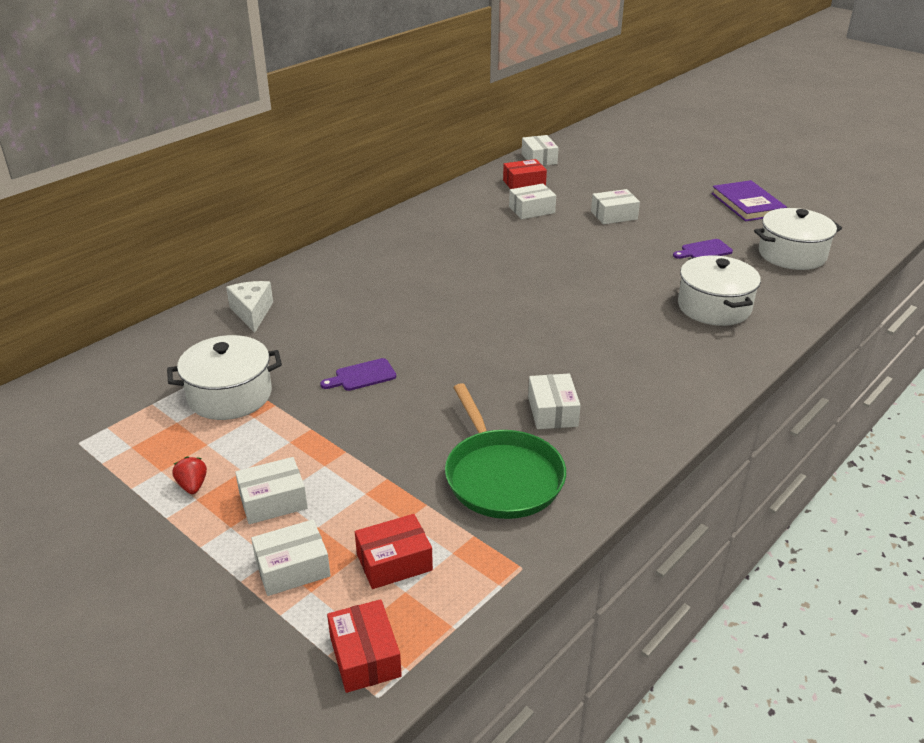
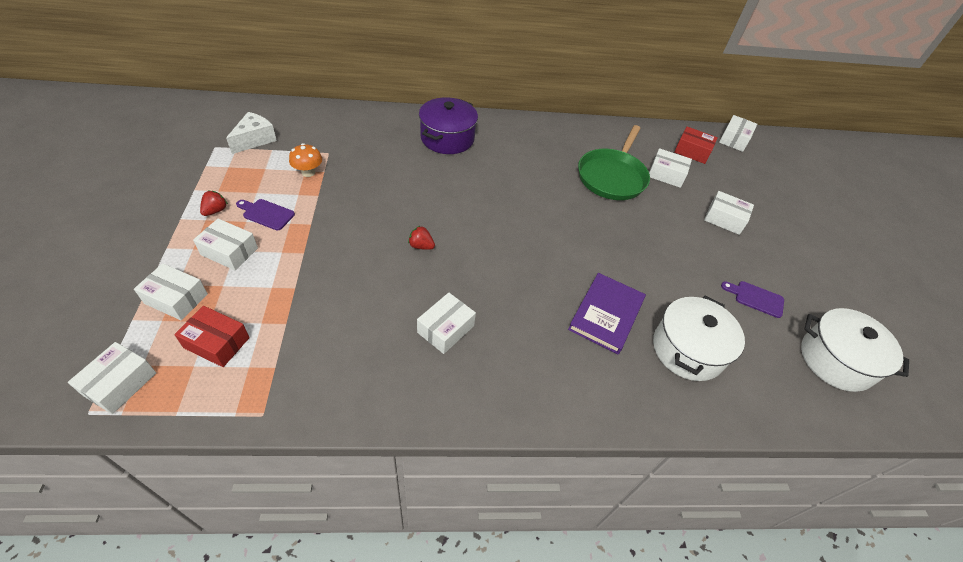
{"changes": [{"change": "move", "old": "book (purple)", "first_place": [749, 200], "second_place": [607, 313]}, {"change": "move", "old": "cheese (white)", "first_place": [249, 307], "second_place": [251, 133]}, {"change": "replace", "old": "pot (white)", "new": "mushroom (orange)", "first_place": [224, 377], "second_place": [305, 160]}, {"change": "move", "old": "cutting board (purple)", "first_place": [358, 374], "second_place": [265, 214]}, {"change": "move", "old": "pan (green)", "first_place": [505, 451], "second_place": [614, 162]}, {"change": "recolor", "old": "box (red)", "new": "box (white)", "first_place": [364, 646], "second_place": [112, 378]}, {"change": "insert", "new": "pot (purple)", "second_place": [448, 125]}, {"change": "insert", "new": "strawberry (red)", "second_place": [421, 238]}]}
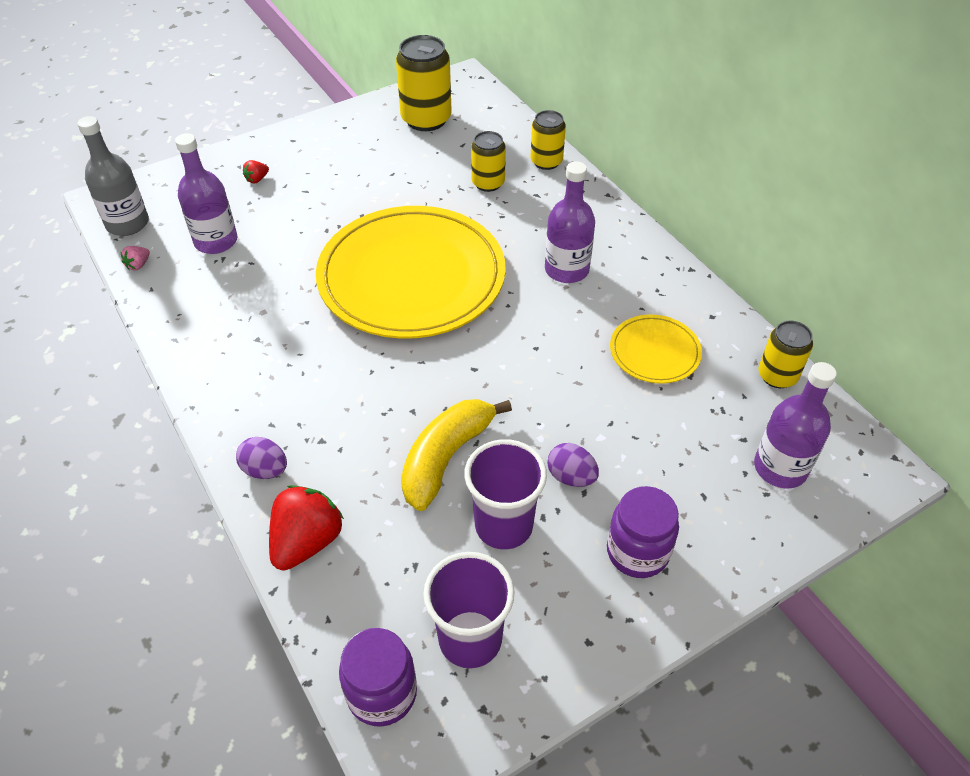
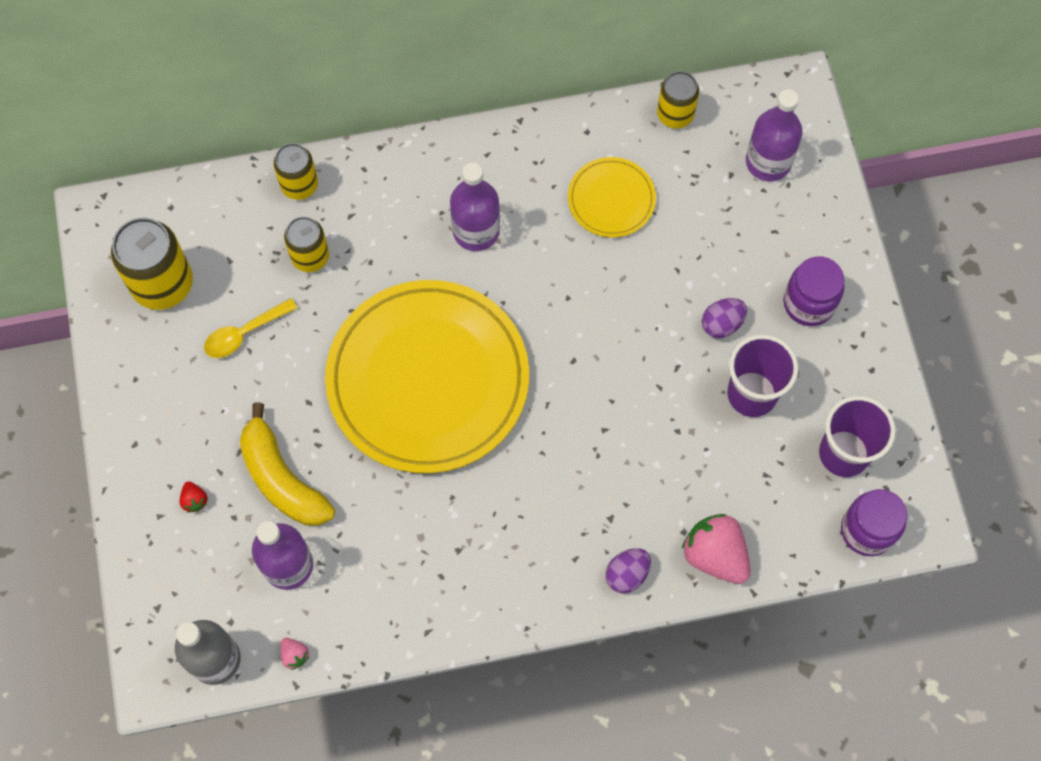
{"changes": [{"change": "move", "old": "banana (yellow)", "first_place": [456, 455], "second_place": [287, 464]}, {"change": "recolor", "old": "strawberry (red)", "new": "strawberry (pink)", "first_place": [306, 528], "second_place": [716, 549]}, {"change": "insert", "new": "spoon (yellow)", "second_place": [250, 328]}]}
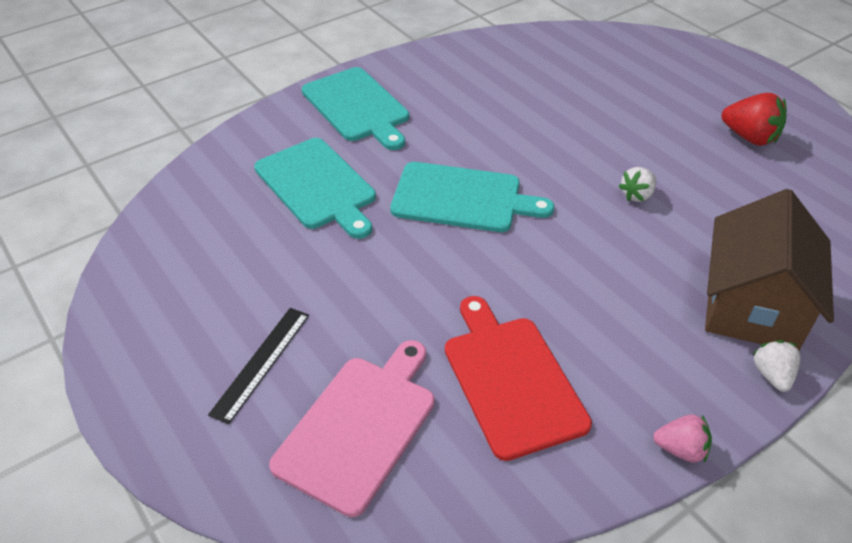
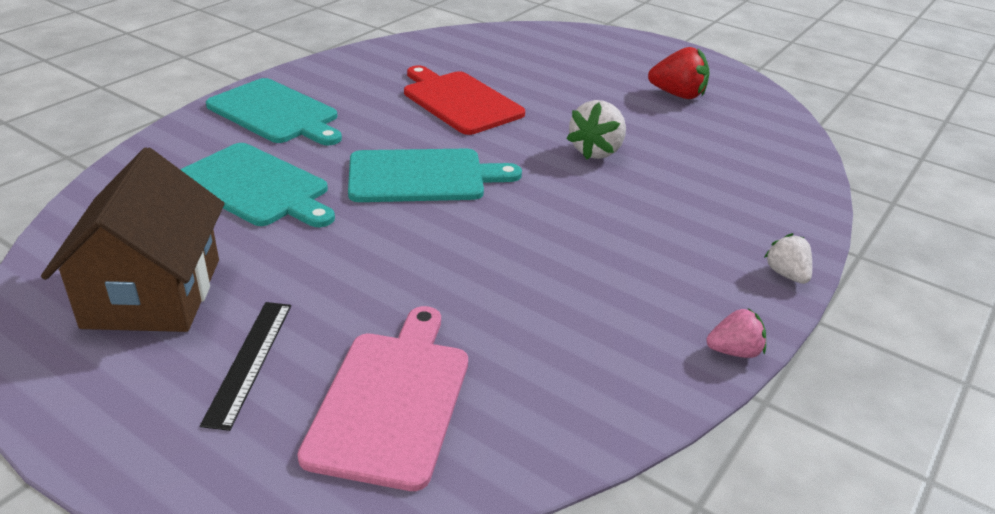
{"changes": [{"change": "resize", "old": "strawberry (white)", "first_place": [637, 184], "second_place": [596, 130], "factor": 1.6}, {"change": "move", "old": "house (brown)", "first_place": [769, 269], "second_place": [133, 239]}, {"change": "move", "old": "cutting board (red)", "first_place": [518, 378], "second_place": [464, 100]}]}
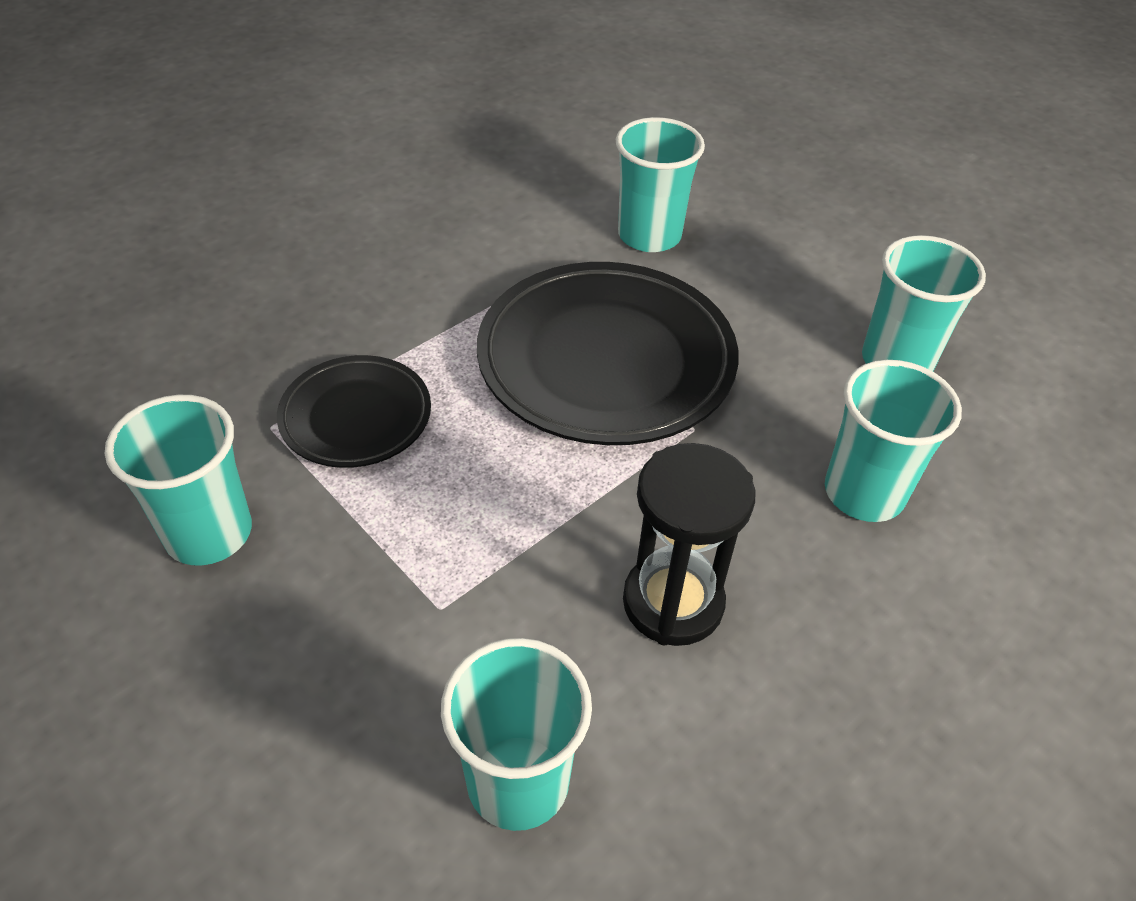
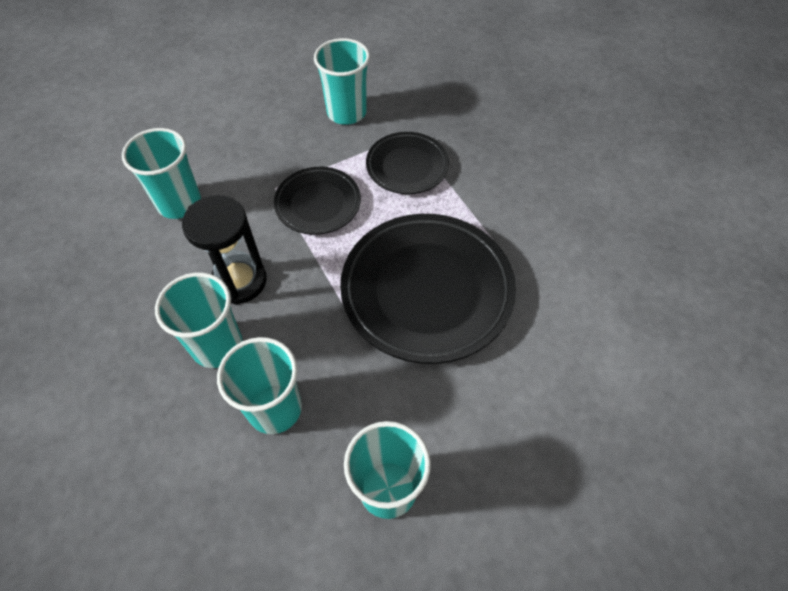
{"changes": [{"change": "move", "old": "cup (turquoise)", "first_place": [660, 184], "second_place": [199, 320]}, {"change": "insert", "new": "plate (black)", "second_place": [317, 201]}]}
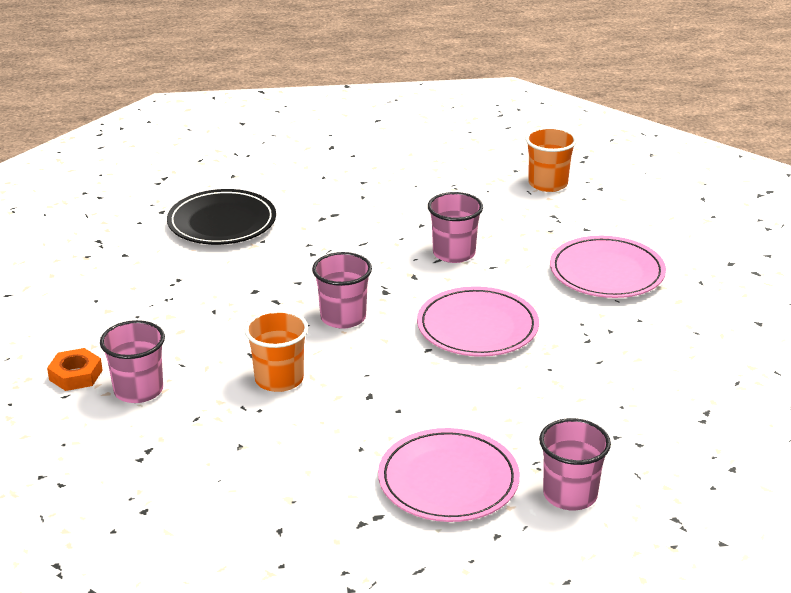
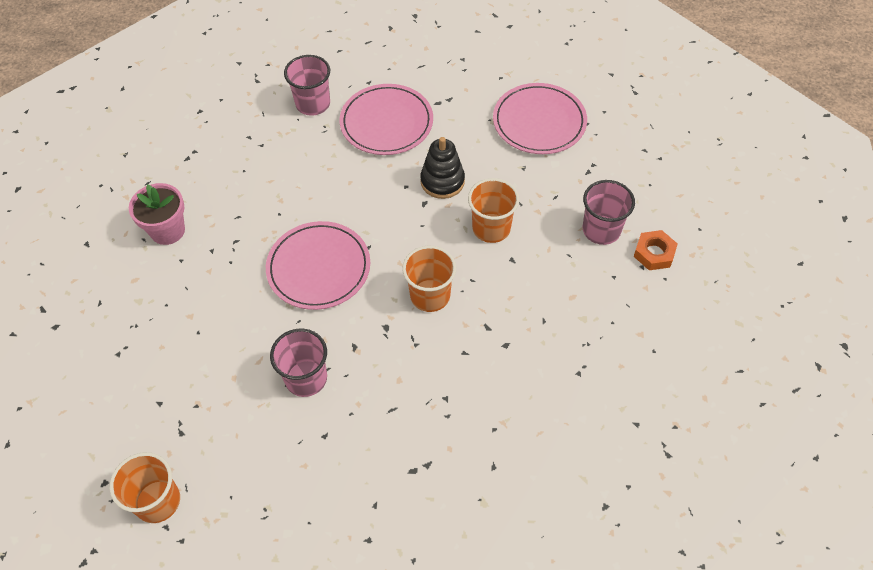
{"changes": [{"change": "delete", "old": "plate (black)", "first_place": [221, 217]}, {"change": "move", "old": "plate (pink)", "first_place": [608, 267], "second_place": [540, 118]}, {"change": "recolor", "old": "cup (pink)", "new": "cup (orange)", "first_place": [342, 290], "second_place": [429, 279]}, {"change": "insert", "new": "stacking toy (black)", "second_place": [442, 168]}, {"change": "insert", "new": "flower pot (pink)", "second_place": [157, 214]}]}
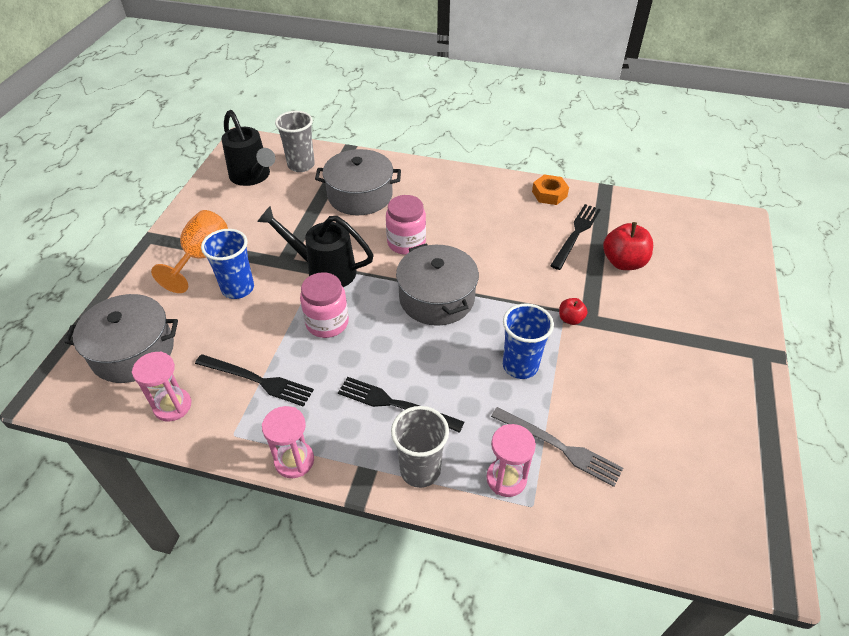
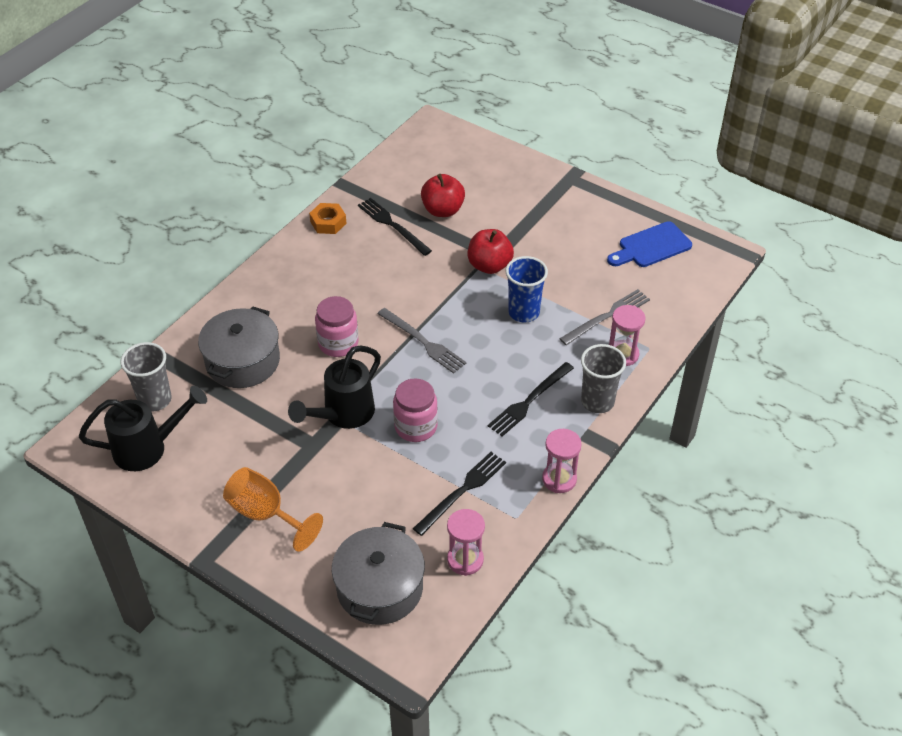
{"changes": [{"change": "delete", "old": "cup (blue)", "first_place": [227, 264]}, {"change": "replace", "old": "pot (grey)", "new": "fork (grey)", "first_place": [437, 285], "second_place": [421, 341]}, {"change": "resize", "old": "apple (red)", "first_place": [573, 311], "second_place": [491, 251], "factor": 1.86}, {"change": "insert", "new": "cutting board (blue)", "second_place": [649, 244]}]}
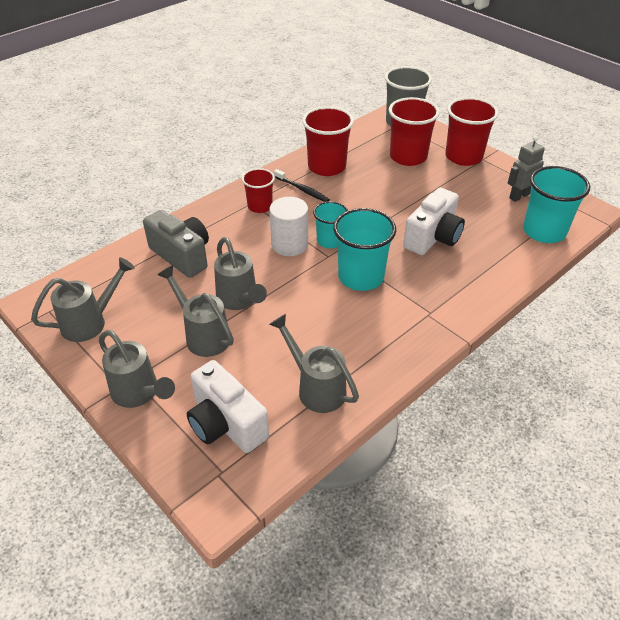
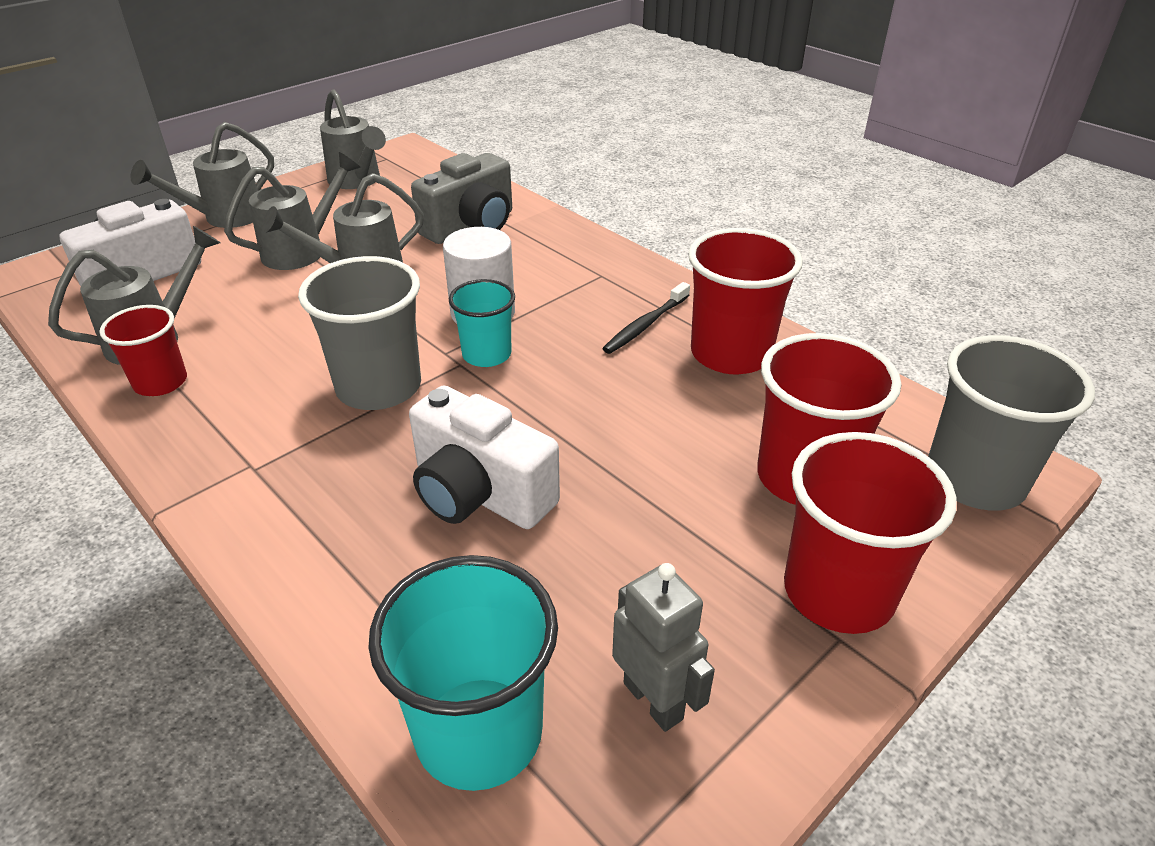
{"changes": [{"change": "move", "old": "cup (red)", "first_place": [258, 190], "second_place": [143, 350]}, {"change": "recolor", "old": "cup (turquoise)", "new": "cup (grey)", "first_place": [364, 249], "second_place": [359, 333]}]}
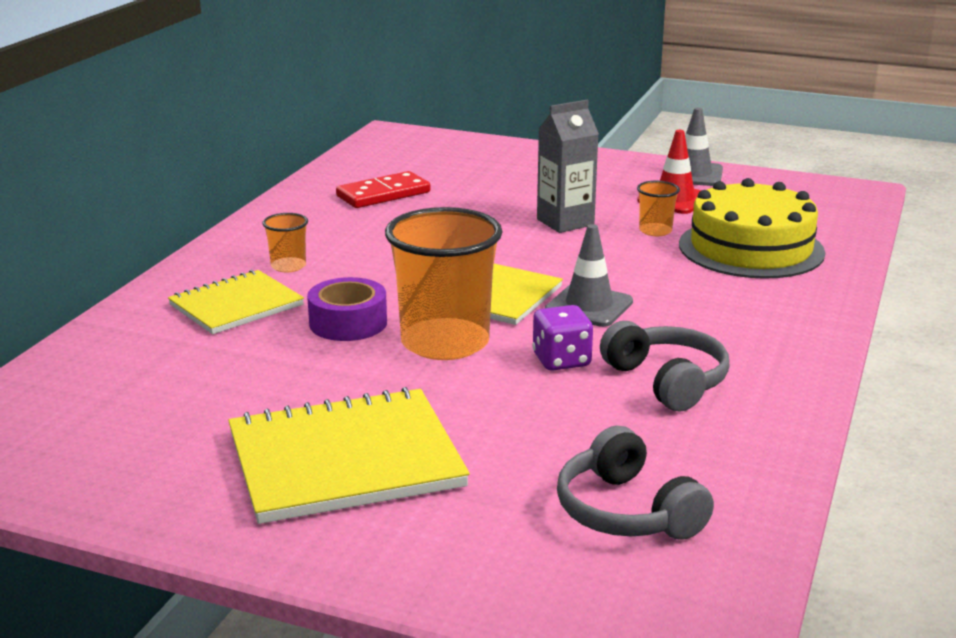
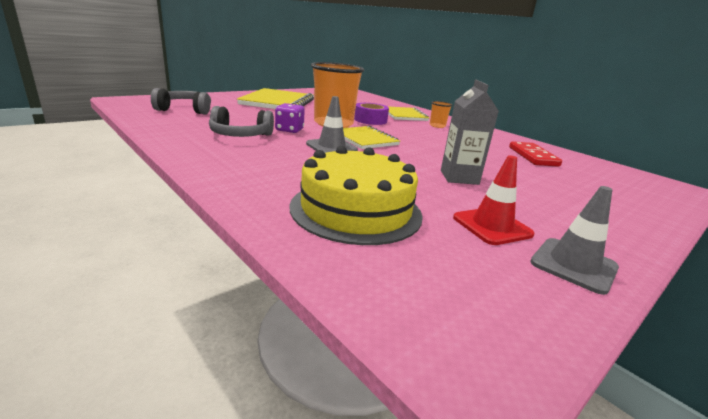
{"changes": [{"change": "delete", "old": "cup (orange)", "first_place": [658, 208]}]}
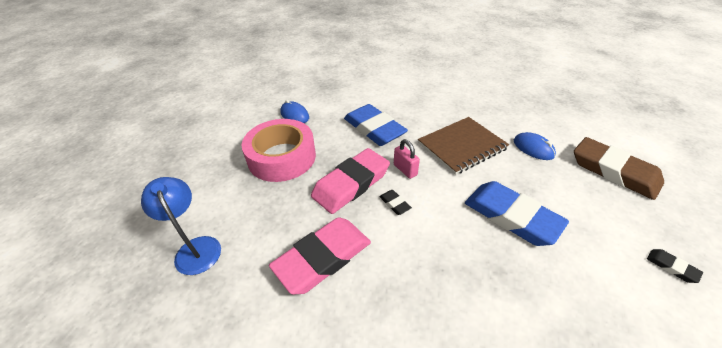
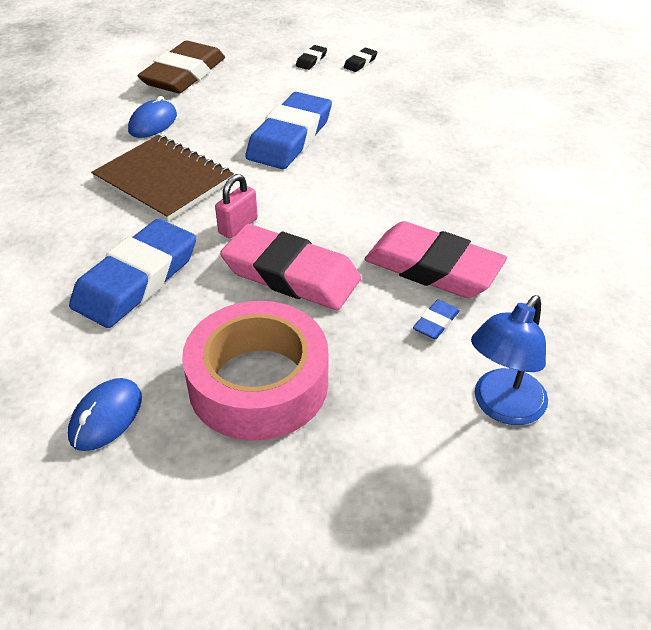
{"changes": [{"change": "move", "old": "eraser (black)", "first_place": [395, 202], "second_place": [360, 60]}, {"change": "insert", "new": "eraser (blue)", "second_place": [436, 319]}]}
